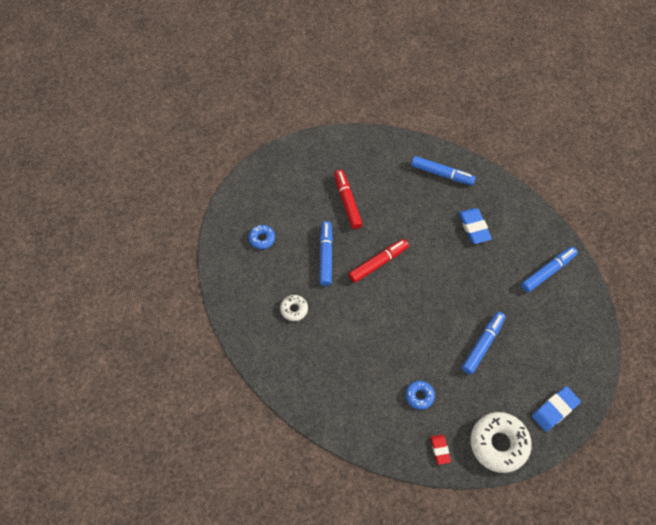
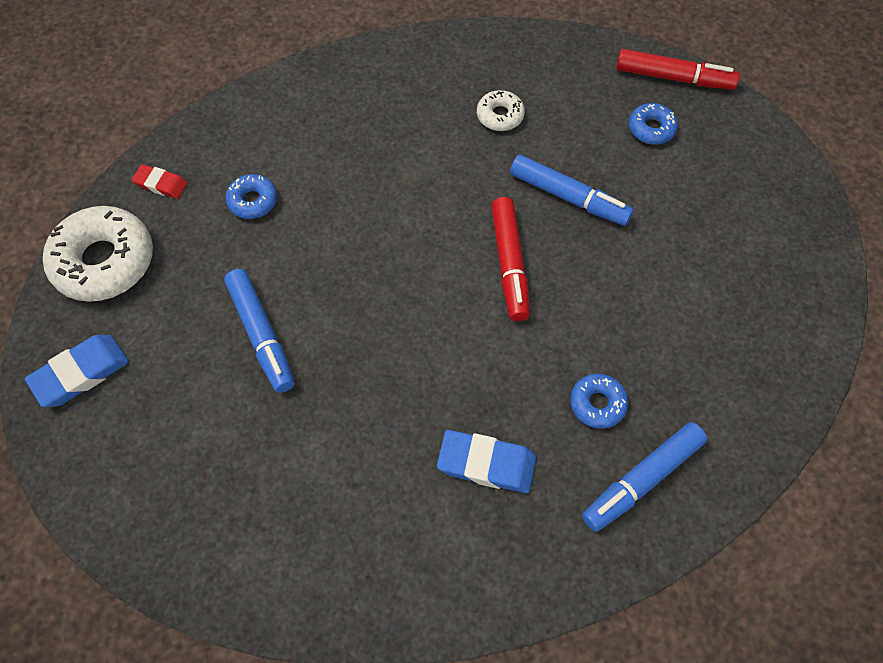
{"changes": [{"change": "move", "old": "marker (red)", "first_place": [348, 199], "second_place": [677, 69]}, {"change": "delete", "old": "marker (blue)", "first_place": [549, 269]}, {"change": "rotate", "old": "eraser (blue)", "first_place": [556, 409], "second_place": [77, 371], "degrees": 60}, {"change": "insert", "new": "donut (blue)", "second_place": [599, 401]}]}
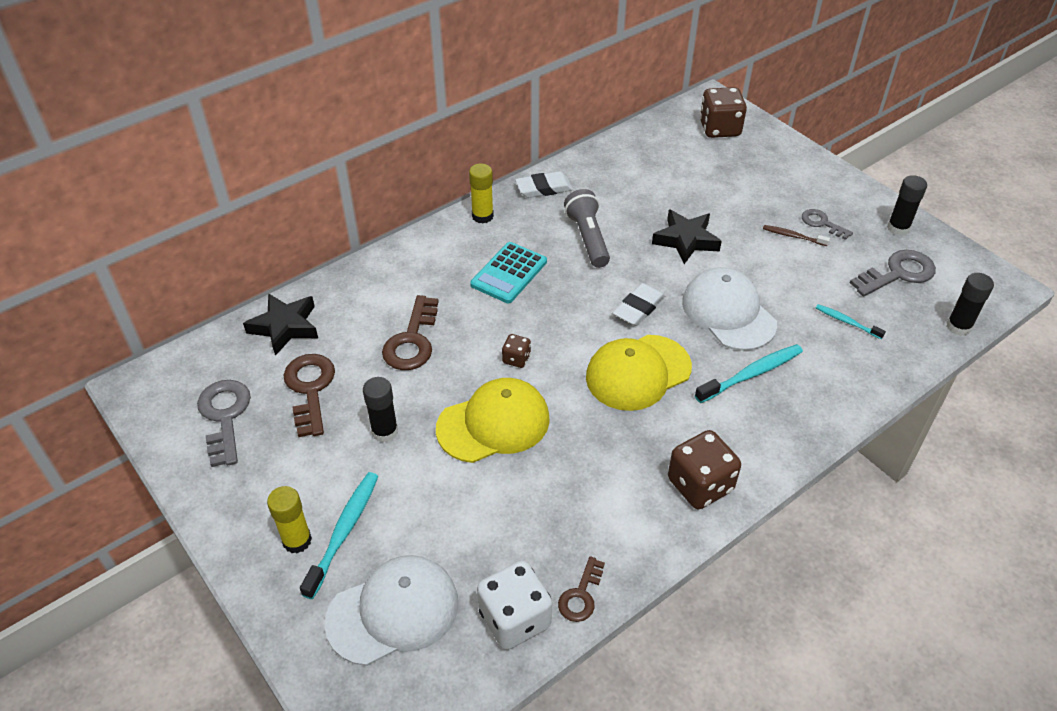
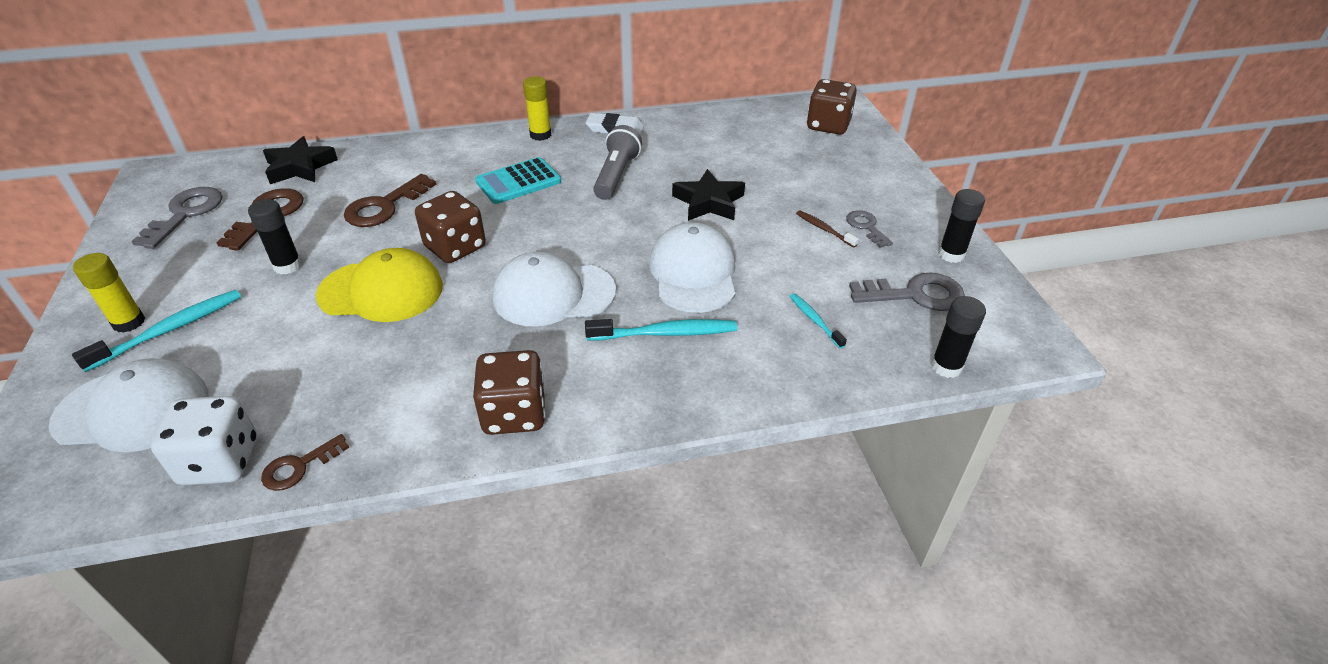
{"changes": [{"change": "delete", "old": "eraser (white)", "first_place": [639, 304]}, {"change": "resize", "old": "dice (brown)", "first_place": [516, 351], "second_place": [450, 227], "factor": 1.98}, {"change": "recolor", "old": "cap (yellow)", "new": "cap (white)", "first_place": [639, 373], "second_place": [554, 289]}]}
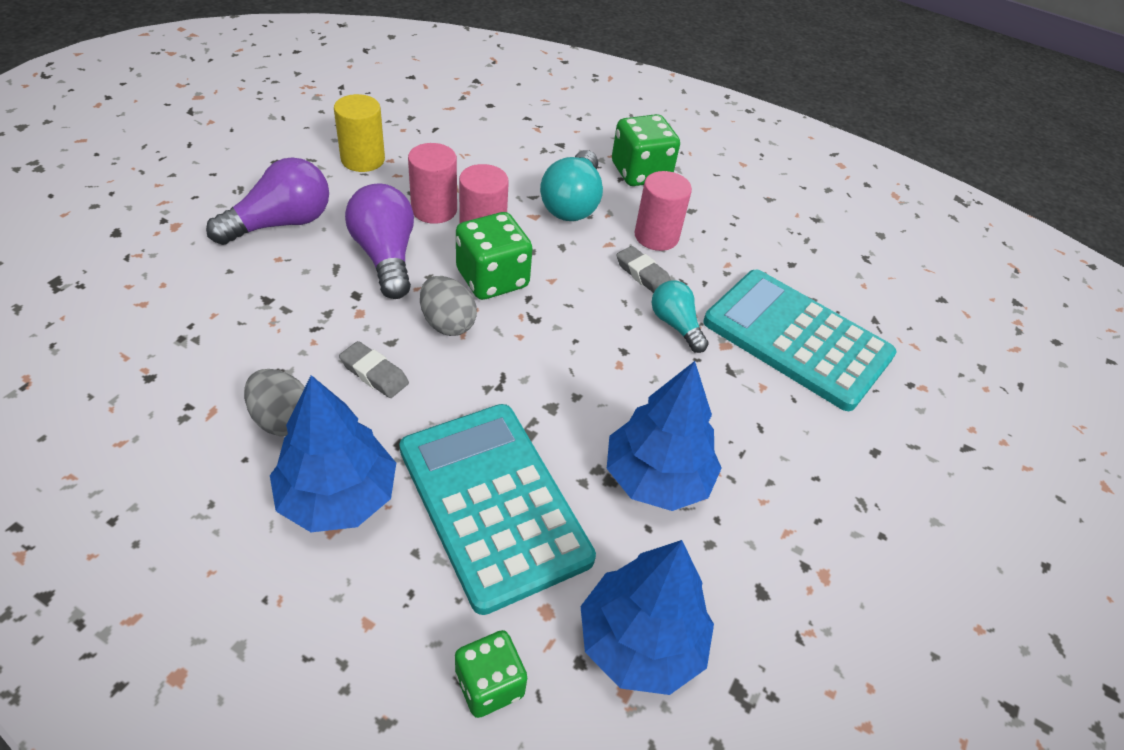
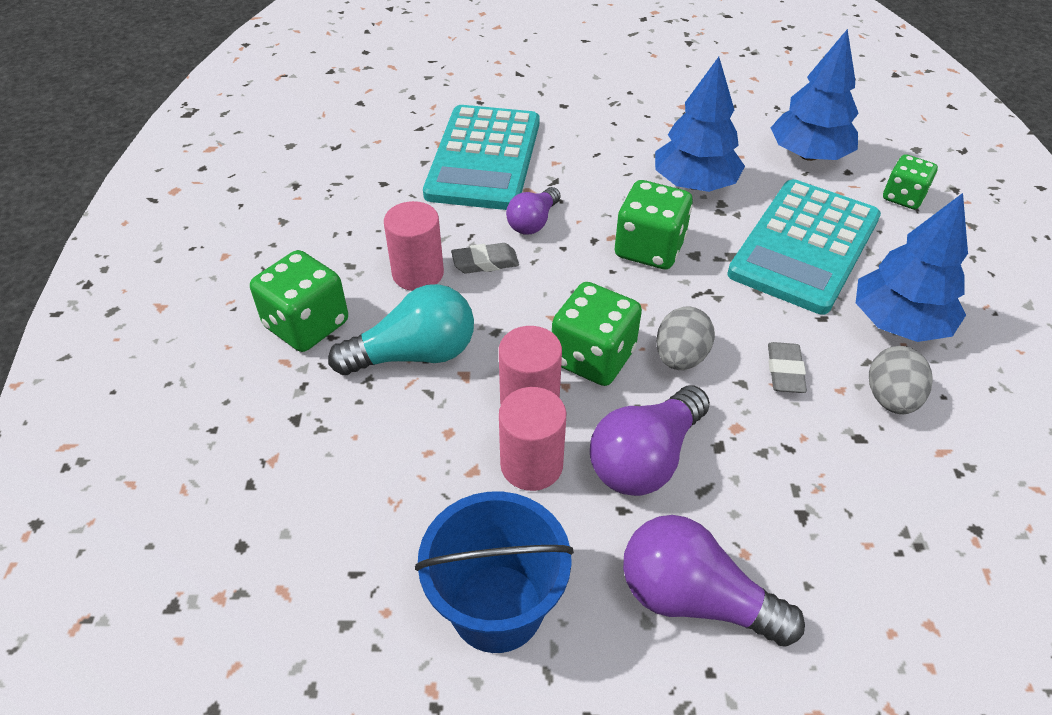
{"changes": [{"change": "replace", "old": "cylinder (yellow)", "new": "bucket (blue)", "first_place": [359, 133], "second_place": [494, 572]}, {"change": "rotate", "old": "eraser (grey)", "first_place": [643, 269], "second_place": [485, 258], "degrees": 60}, {"change": "recolor", "old": "light bulb (turquoise)", "new": "light bulb (purple)", "first_place": [680, 317], "second_place": [533, 211]}, {"change": "insert", "new": "dice (green)", "second_place": [654, 224]}]}
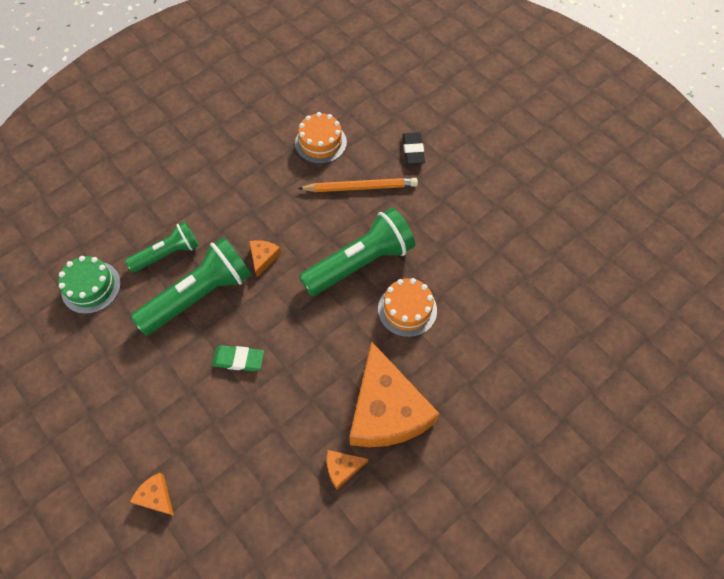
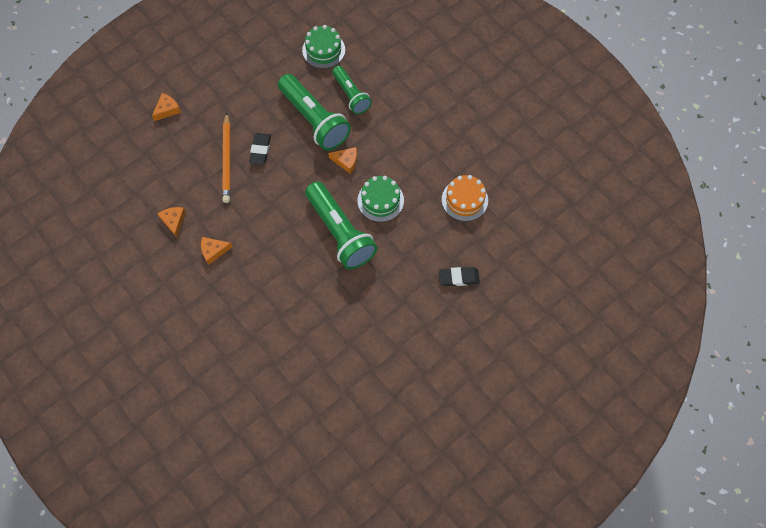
{"changes": [{"change": "move", "old": "pencil (orange)", "first_place": [358, 185], "second_place": [226, 158]}, {"change": "delete", "old": "cake (orange)", "first_place": [407, 307]}, {"change": "resize", "old": "cheese (orange)", "first_place": [395, 394], "second_place": [217, 250], "factor": 0.41}, {"change": "recolor", "old": "eraser (green)", "new": "eraser (black)", "first_place": [238, 358], "second_place": [260, 149]}, {"change": "insert", "new": "cake (green)", "second_place": [380, 199]}]}
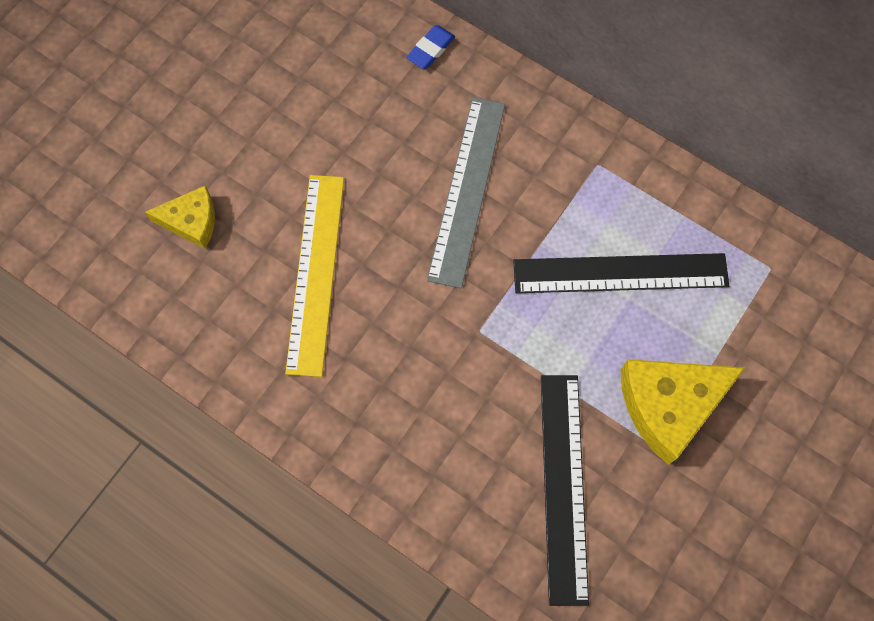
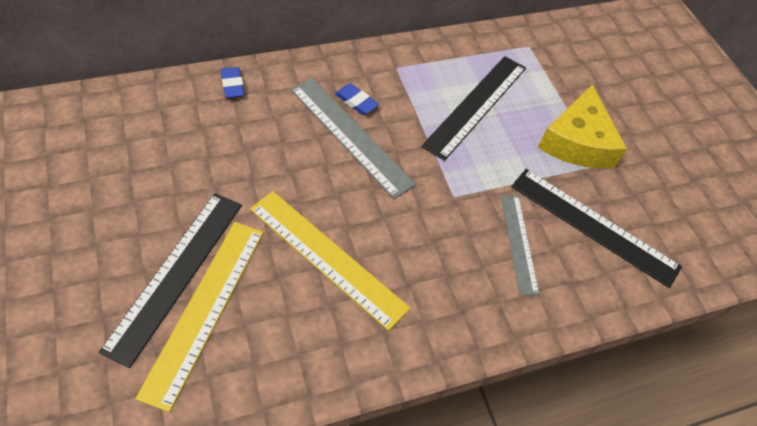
{"changes": [{"change": "replace", "old": "cheese (yellow)", "new": "ruler (yellow)", "first_place": [180, 217], "second_place": [199, 317]}, {"change": "insert", "new": "eraser (blue)", "second_place": [357, 99]}, {"change": "insert", "new": "ruler (black)", "second_place": [170, 280]}, {"change": "insert", "new": "ruler (grey)", "second_place": [520, 245]}]}
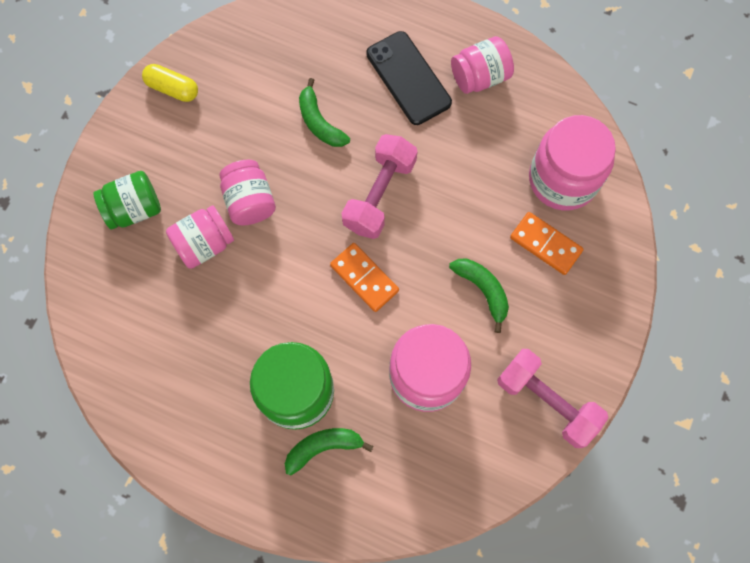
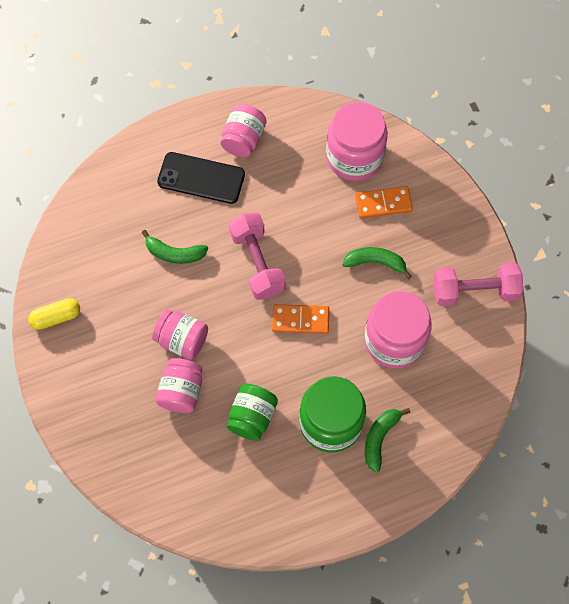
{"changes": [{"change": "move", "old": "jar (green)", "first_place": [127, 200], "second_place": [252, 412]}]}
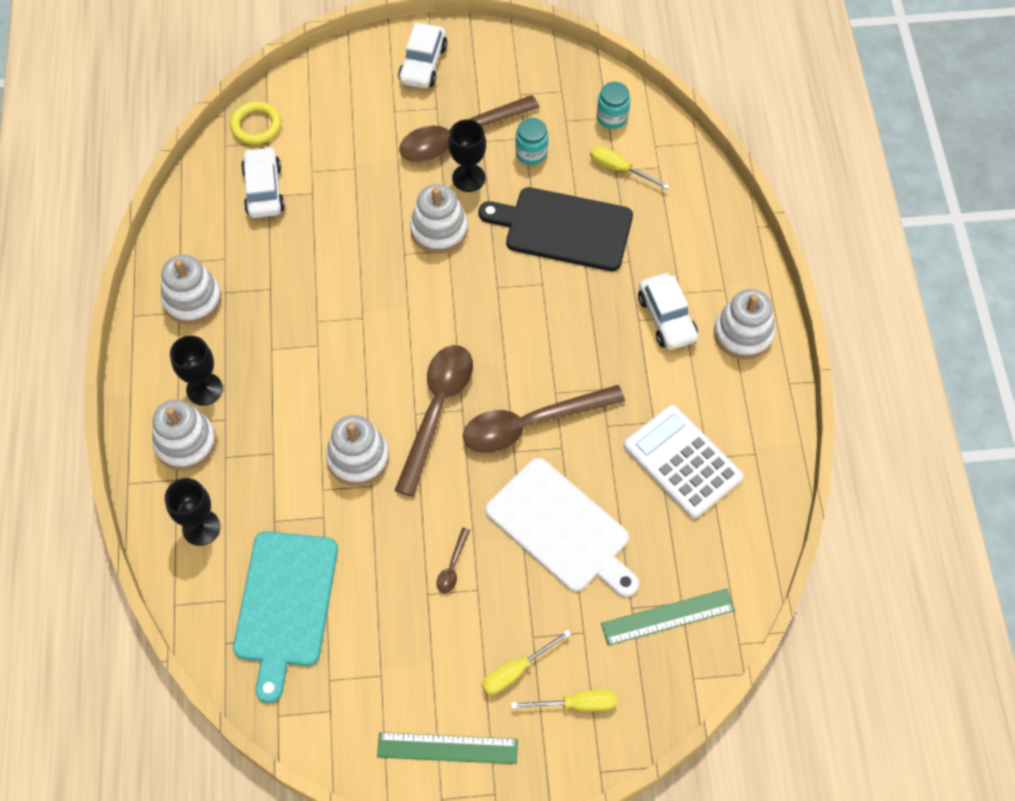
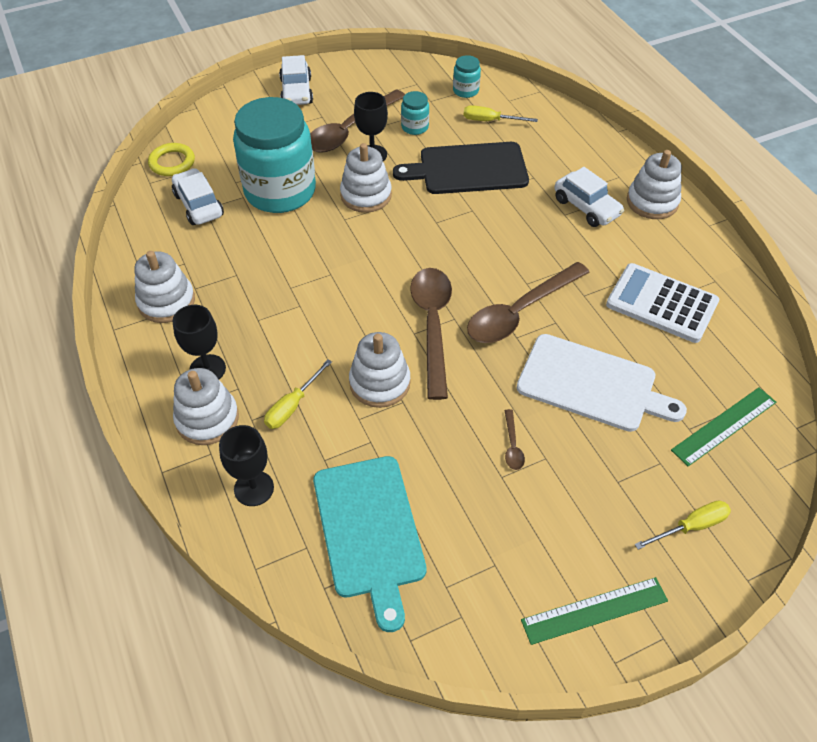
{"changes": [{"change": "move", "old": "screwdriver (yellow)", "first_place": [526, 662], "second_place": [298, 394]}, {"change": "insert", "new": "jar (turquoise)", "second_place": [274, 155]}]}
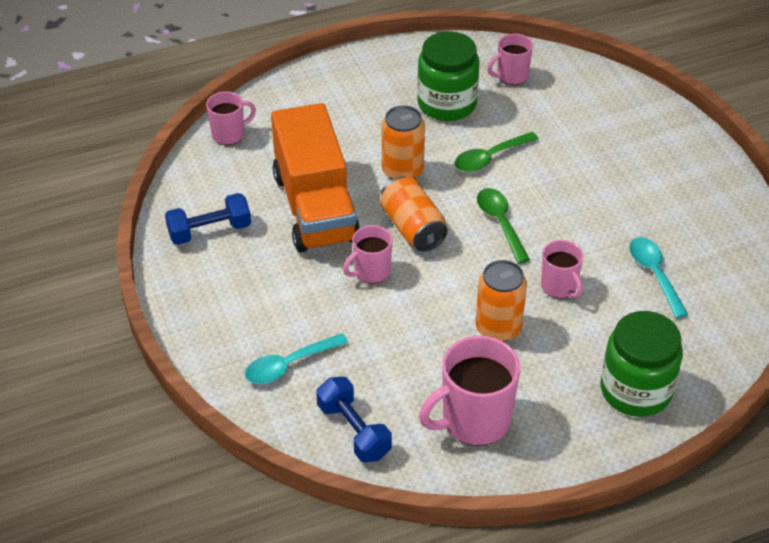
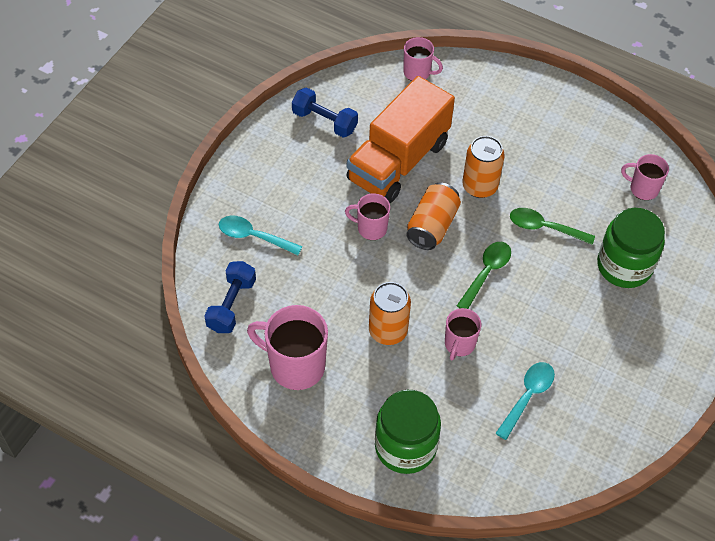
{"changes": [{"change": "move", "old": "jar (green)", "first_place": [448, 76], "second_place": [631, 248]}]}
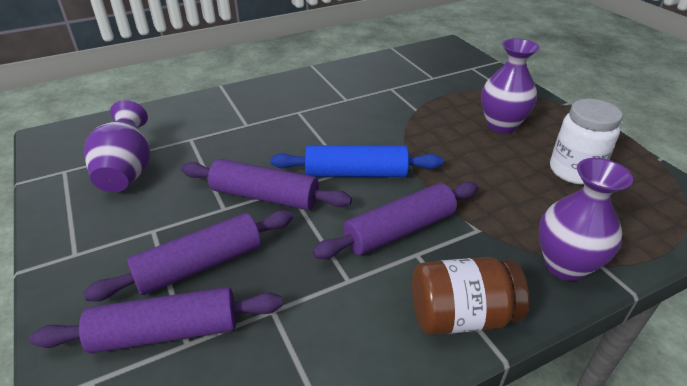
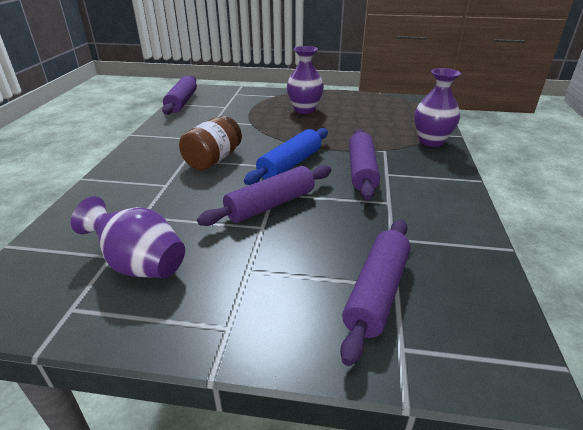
{"changes": [{"change": "delete", "old": "jar (white)", "first_place": [586, 142]}, {"change": "move", "old": "rolling pin (purple)", "first_place": [188, 255], "second_place": [179, 95]}, {"change": "move", "old": "jar (brown)", "first_place": [470, 296], "second_place": [210, 143]}]}
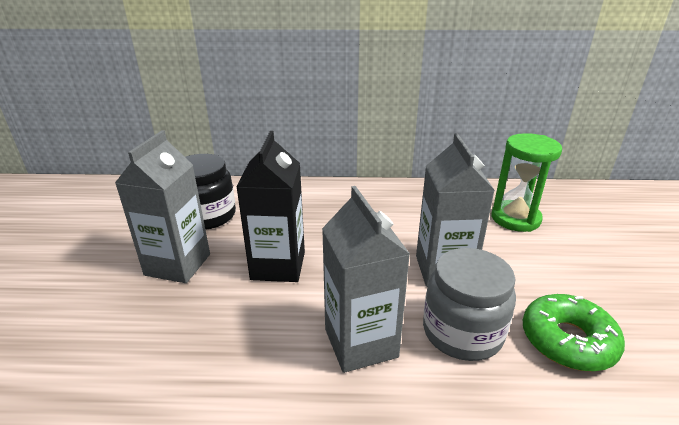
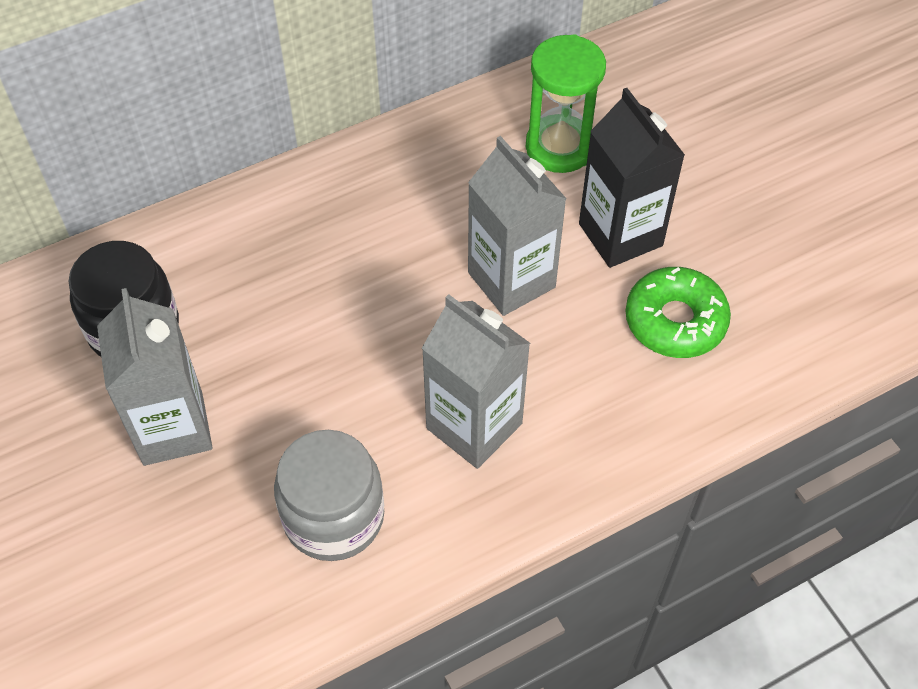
{"changes": [{"change": "move", "old": "carton (black)", "first_place": [270, 206], "second_place": [632, 178]}, {"change": "move", "old": "jar (grey)", "first_place": [469, 304], "second_place": [329, 495]}]}
